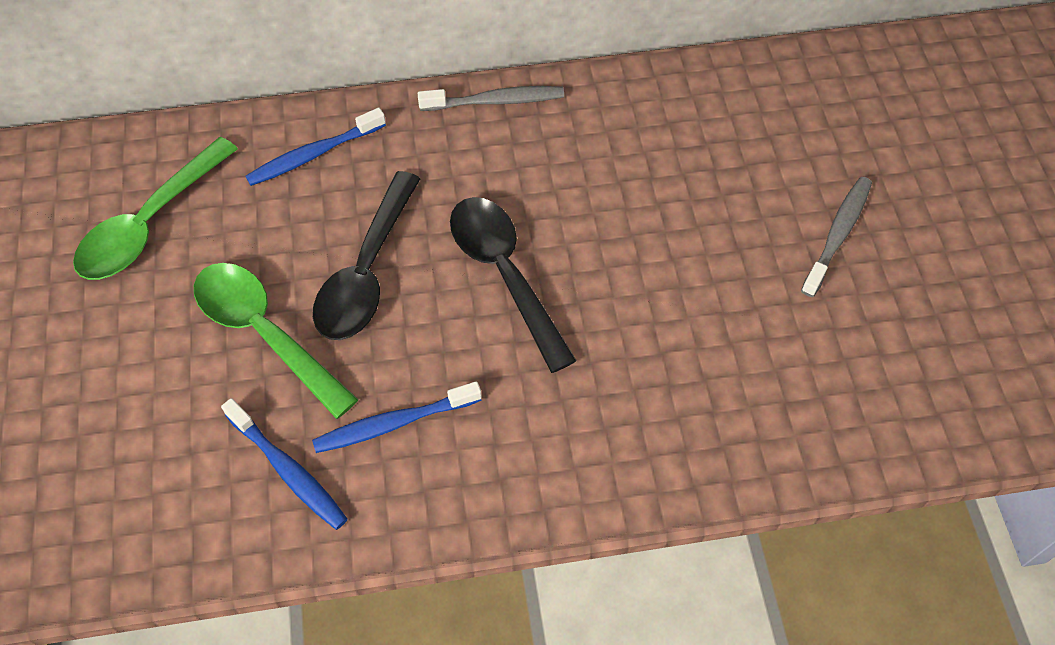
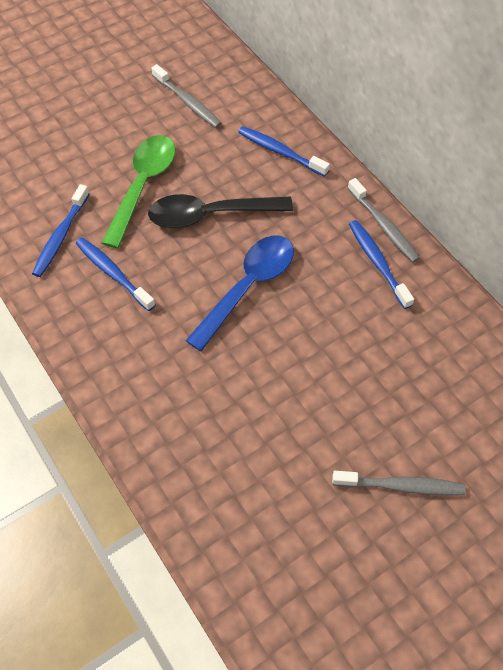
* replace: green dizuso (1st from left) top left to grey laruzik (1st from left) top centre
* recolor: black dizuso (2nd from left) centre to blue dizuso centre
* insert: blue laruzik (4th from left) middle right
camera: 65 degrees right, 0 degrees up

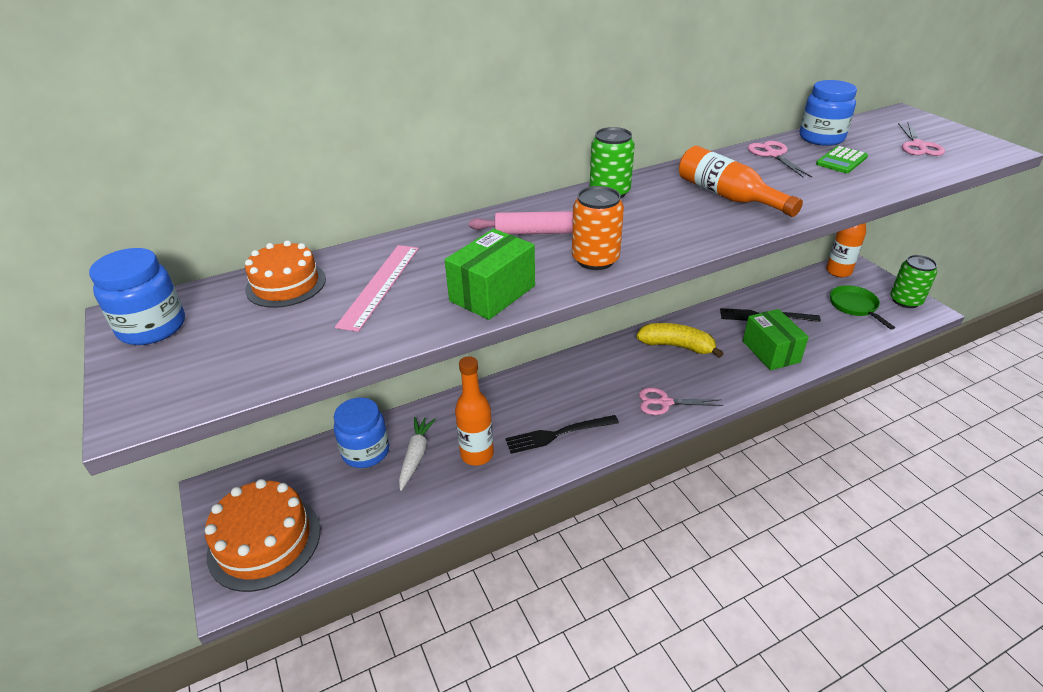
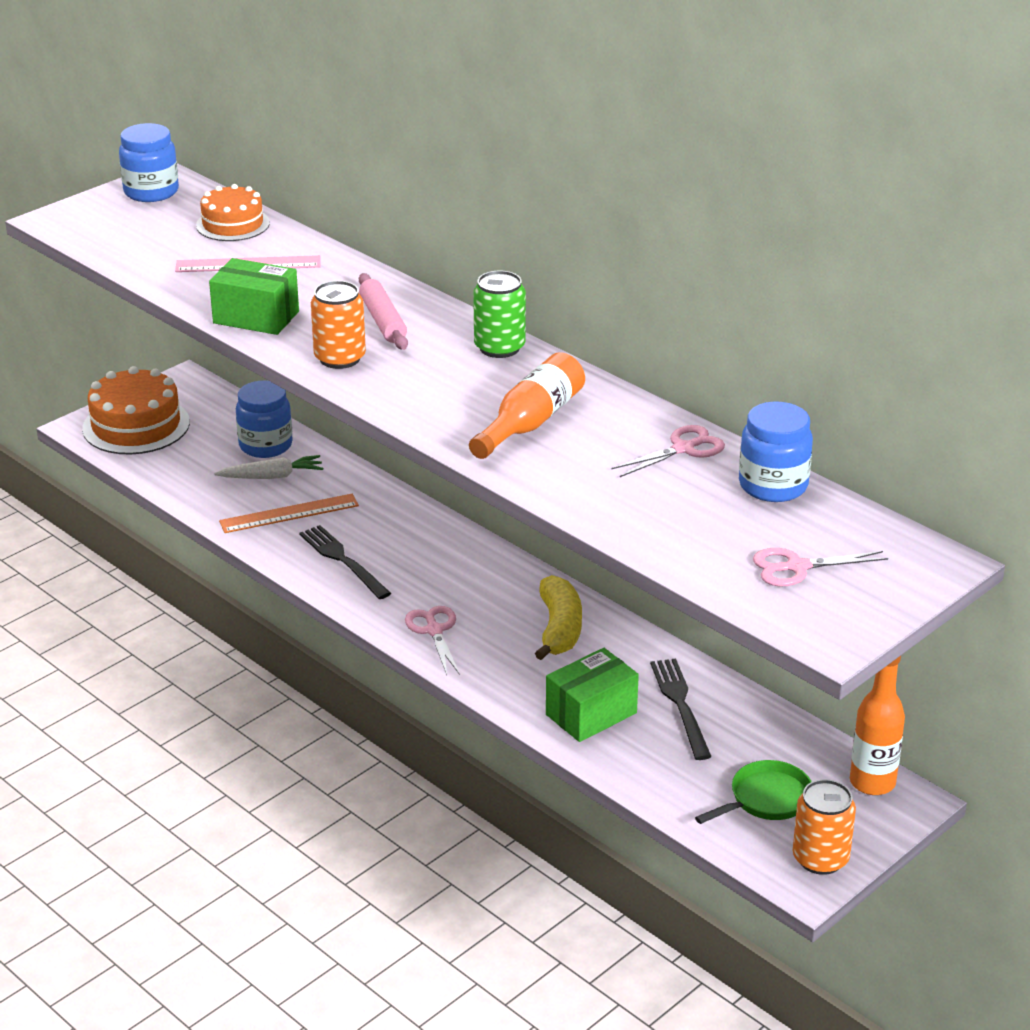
* replace: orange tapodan (1st from left) centre to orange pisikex middle left
* recolor: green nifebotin (2nd from left) middle right to orange nifebotin (2nd from left) bottom right
* delete: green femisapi top right
camera: 70 degrees right, 5 degrees down

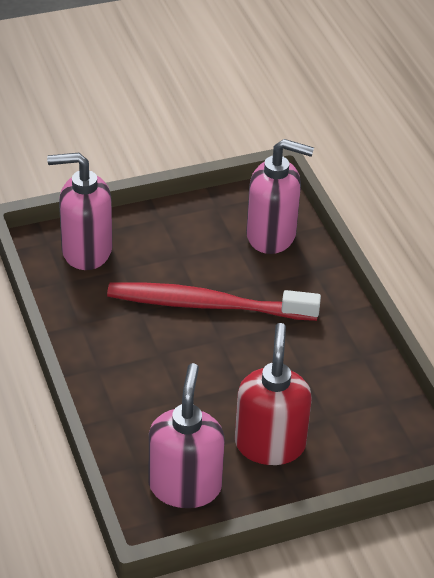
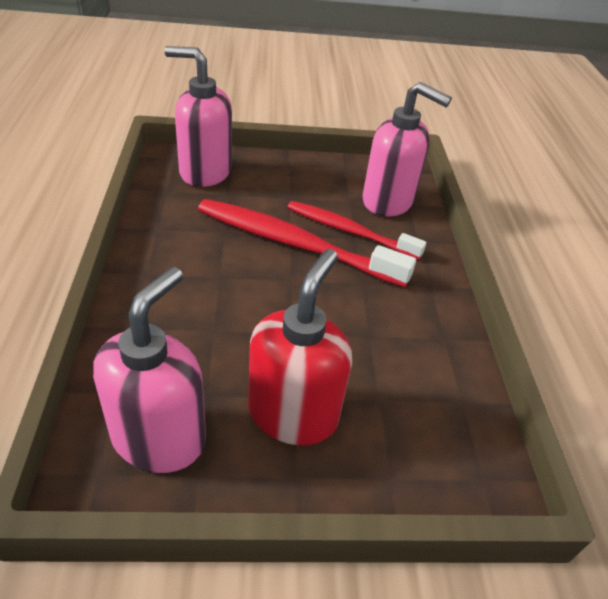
* insert: red laruzik (2nd from left) centre
camera: 15 degrees right, 0 degrees up

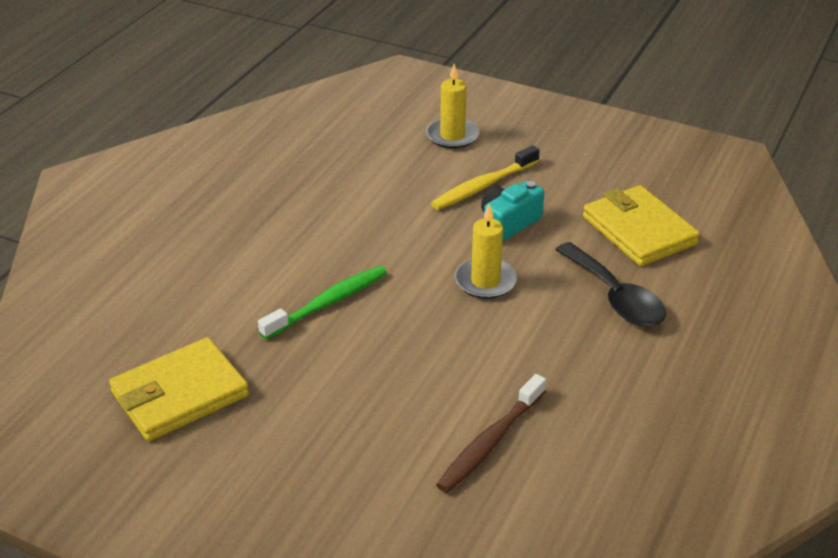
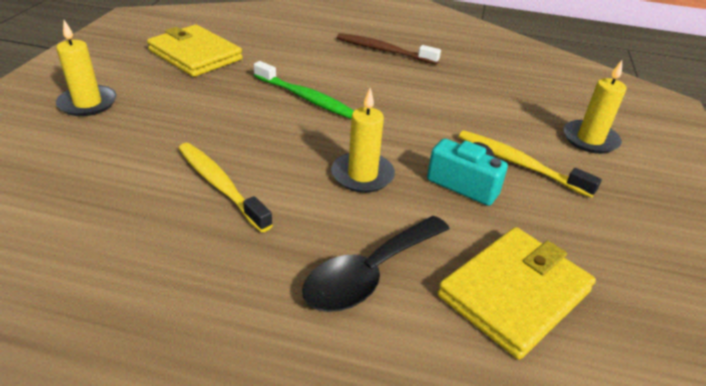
* insert: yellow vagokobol (1st from left) top left
* insert: yellow laruzik (1st from left) middle left
* move: brown laruzik bottom centre to top centre
camera: 75 degrees right, 0 degrees up

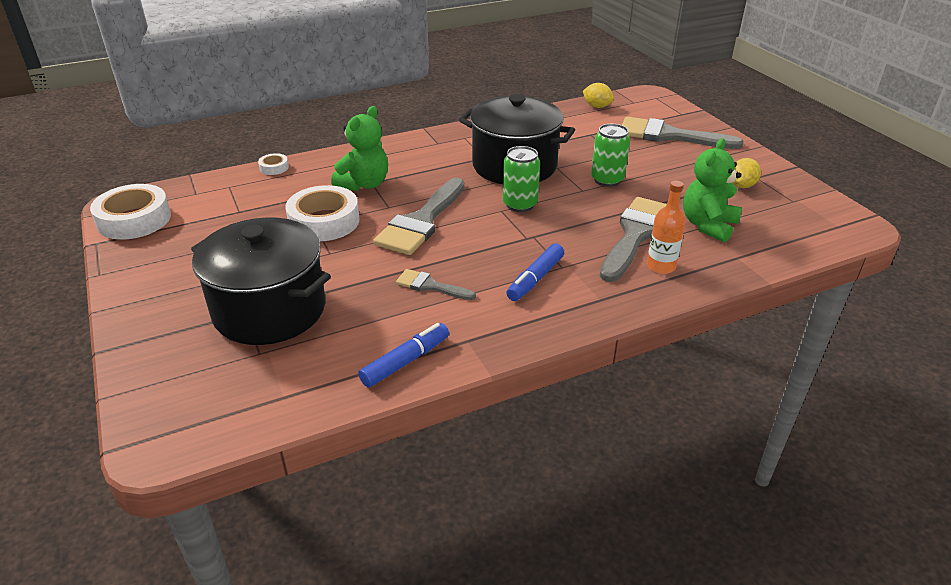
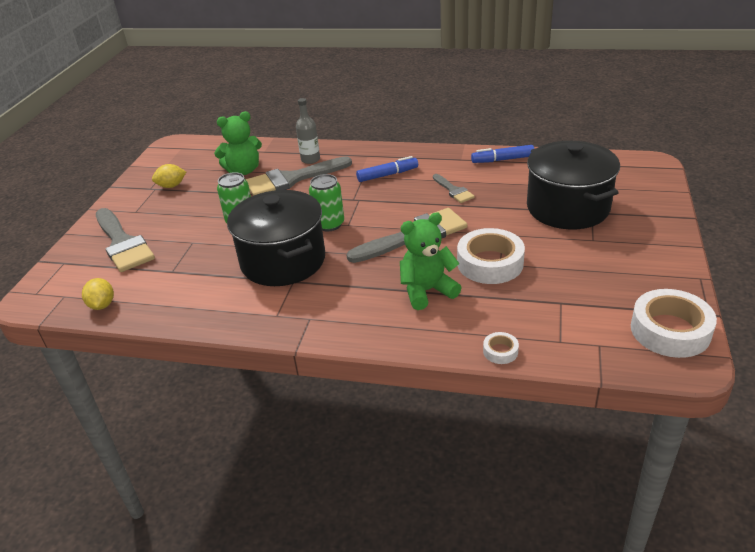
* recolor: orange tapodan middle right to grey tapodan top centre
camera: 140 degrees left, 0 degrees up

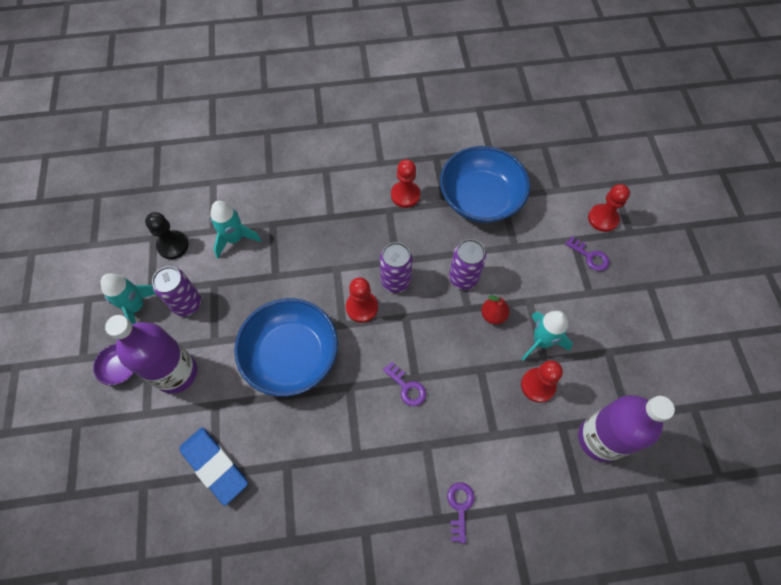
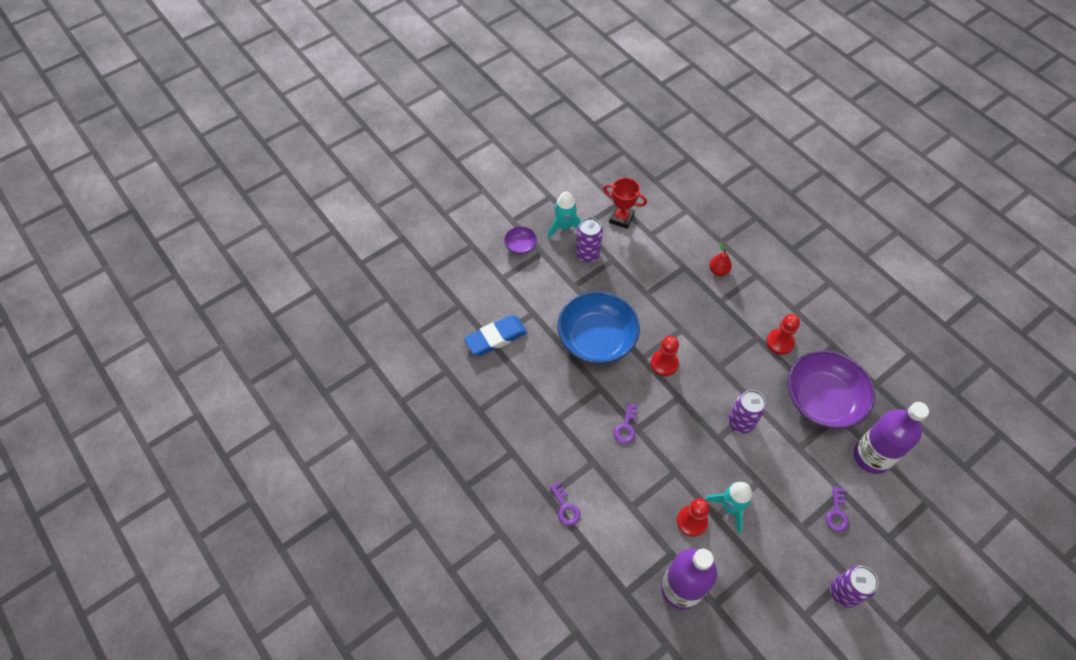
* rotate: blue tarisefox bottom left = centre 45 degrees clockwise
* rotate: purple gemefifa (2nd from left in the first image) bottom centre = bottom centre 90 degrees clockwise
* replace: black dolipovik middle left to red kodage top centre
* move: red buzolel centre to middle right
* recolor: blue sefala (2nd from left) top centre to purple sefala (2nd from left) middle right
* move: purple nifebotin (2nd from left in the first image) centre to purple nifebotin (3rd from left) bottom right
* move: purple tapodan (1st from left in the first image) middle left to purple tapodan (2nd from left) middle right
* delete: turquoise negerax (2nd from left) middle left
* delete: red dolipovik (4th from left) middle right
camera: 60 degrees right, 5 degrees down

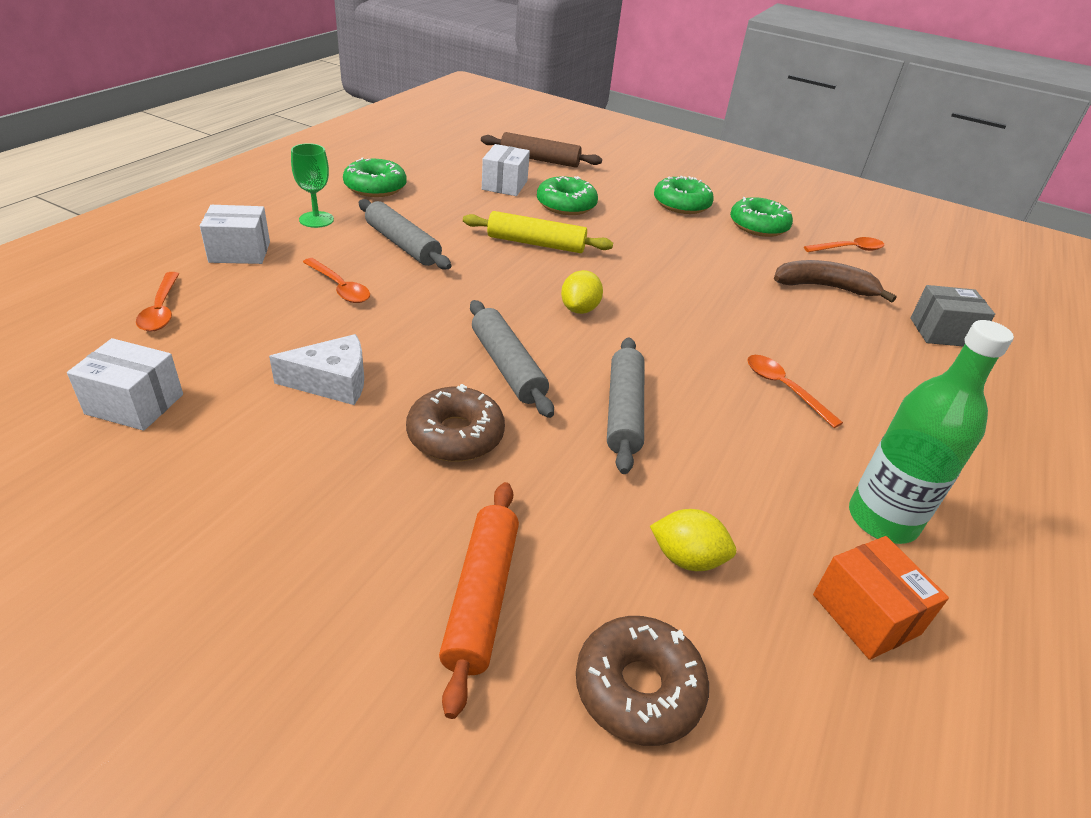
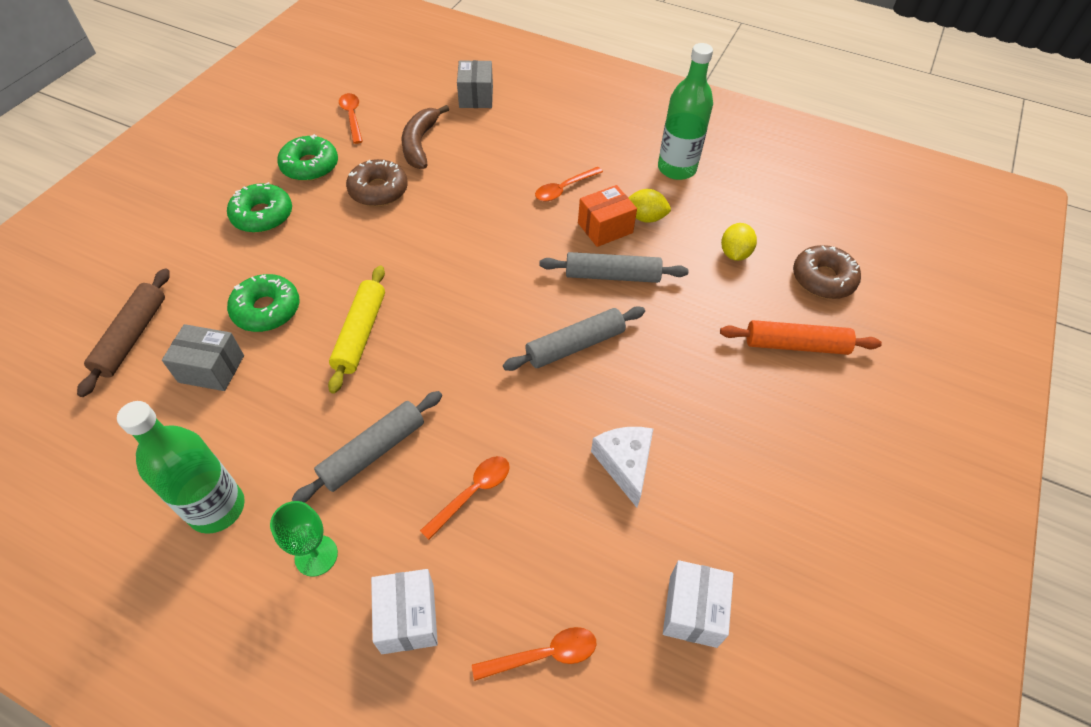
* replace: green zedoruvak (1st from left) top centre to green tapodan (1st from left) middle left
* recolor: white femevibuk (3rd from left) top centre to grey femevibuk (1st from left) middle left
* move: brown zedoruvak (1st from left) centre to top centre
* move: orange femevibuk bottom right to top centre
* move: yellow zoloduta (1st from left) centre to top centre
camera: 90 degrees left, 15 degrees up

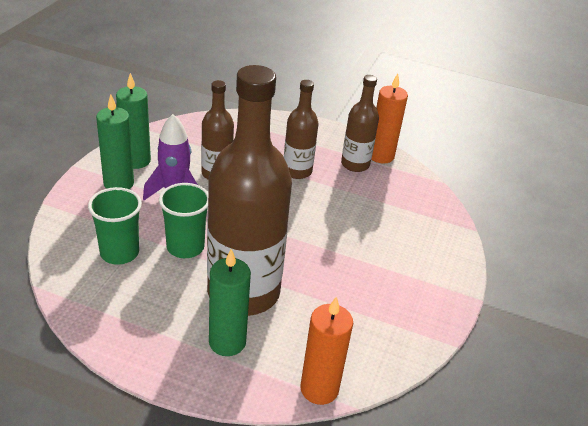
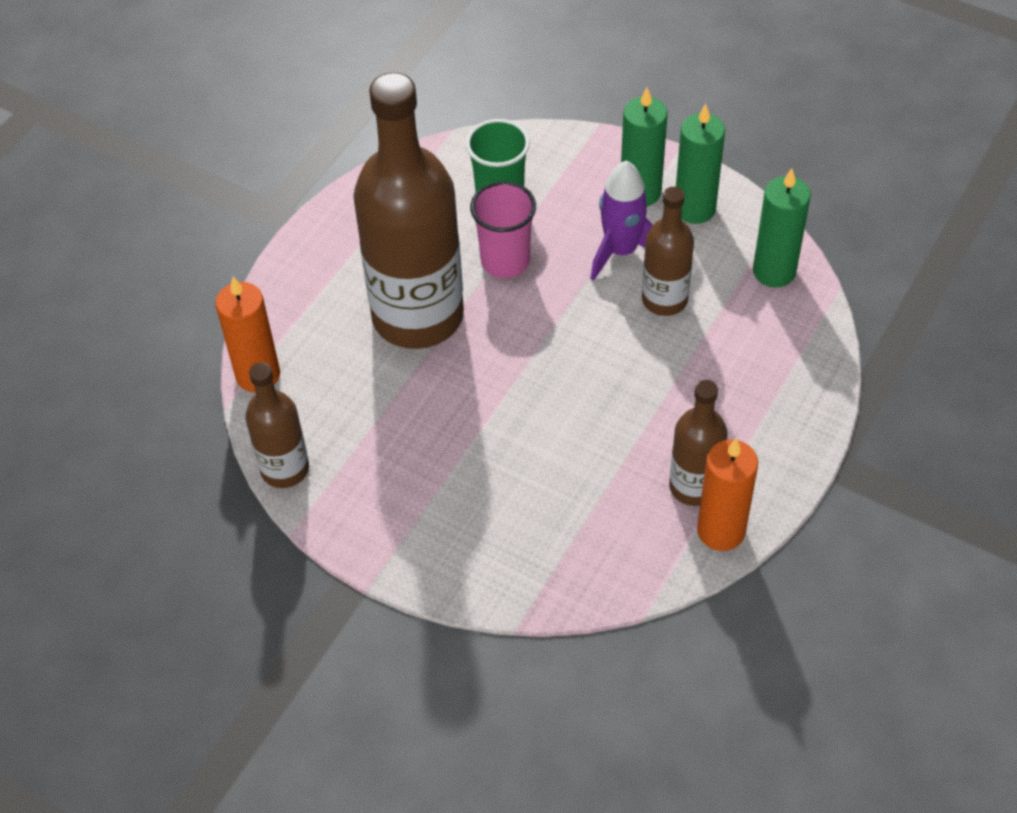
* move: brown tapodan (3rd from left in the first image) top centre to brown tapodan (1st from left) middle left
* recolor: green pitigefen (2nd from left) middle left to pink pitigefen top centre
* move: green vagokobol (3rd from left) bottom centre to top right
camera: 105 degrees right, 15 degrees up

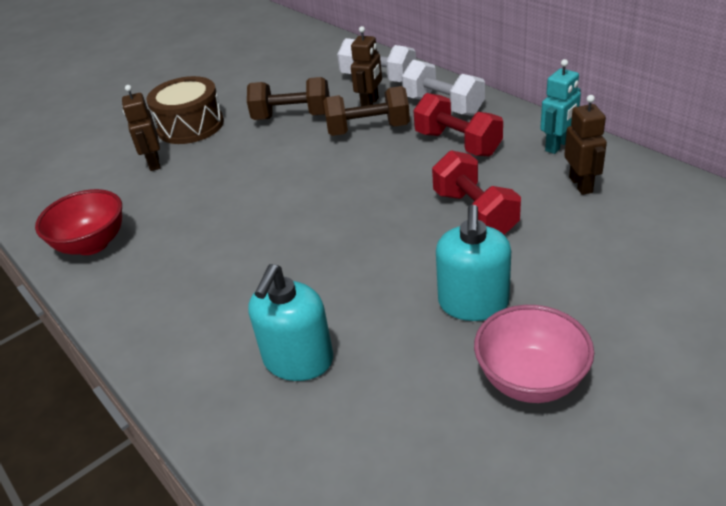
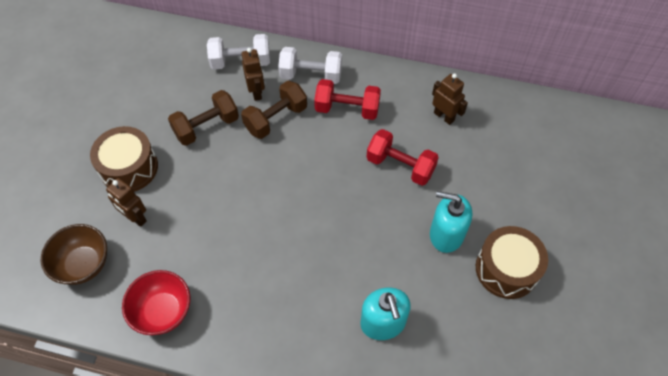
* insert: brown sefala bottom left
* rotate: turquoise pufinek (2nd from left) centre = middle right 135 degrees clockwise
* replace: pink sefala bottom right to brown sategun (2nd from left) bottom right
* delete: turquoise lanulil top right
camera: 40 degrees left, 20 degrees up

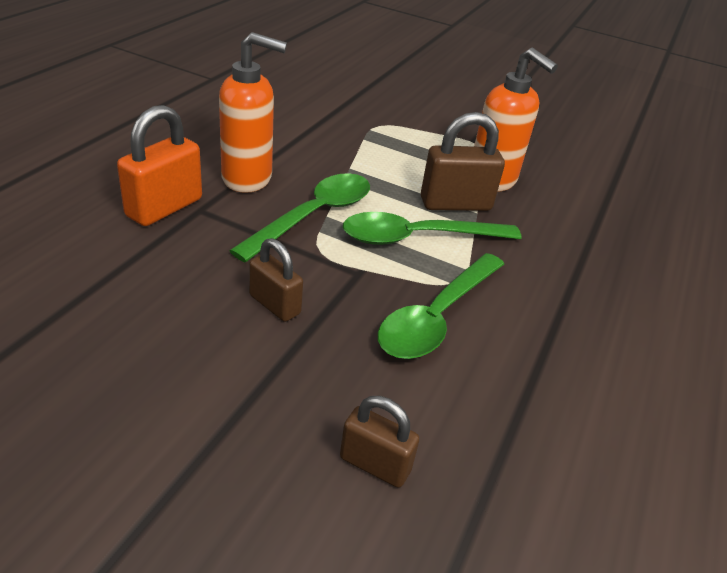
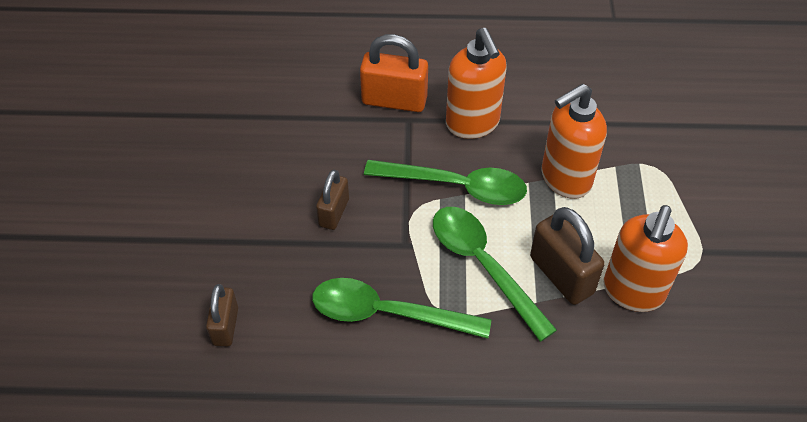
* insert: orange pufinek (2nd from left) middle right
camera: 70 degrees right, 15 degrees up

